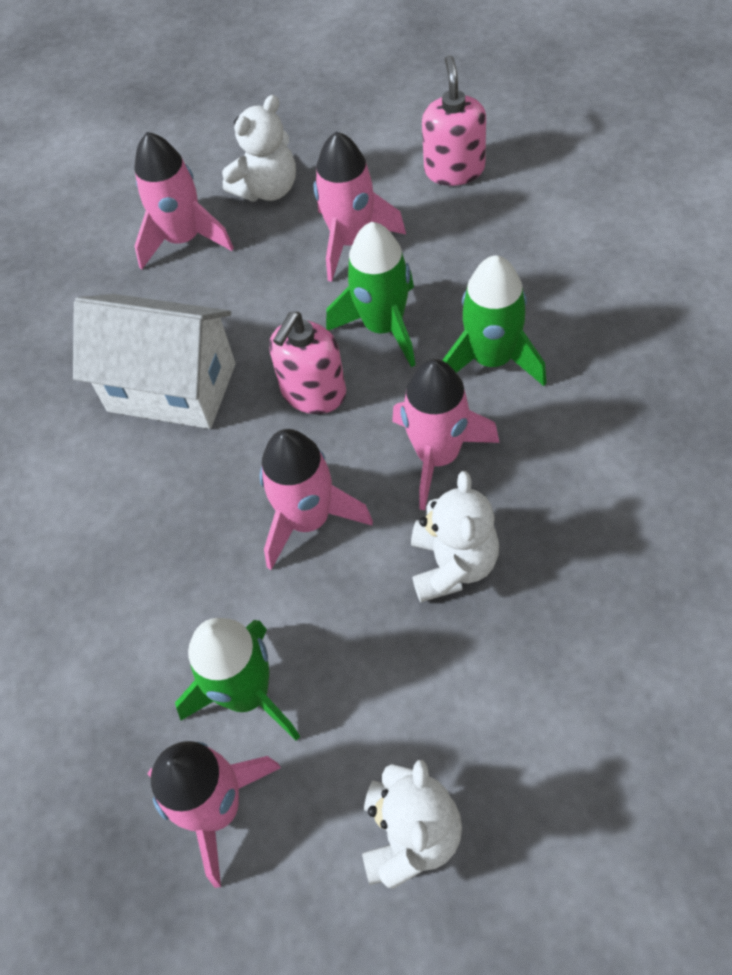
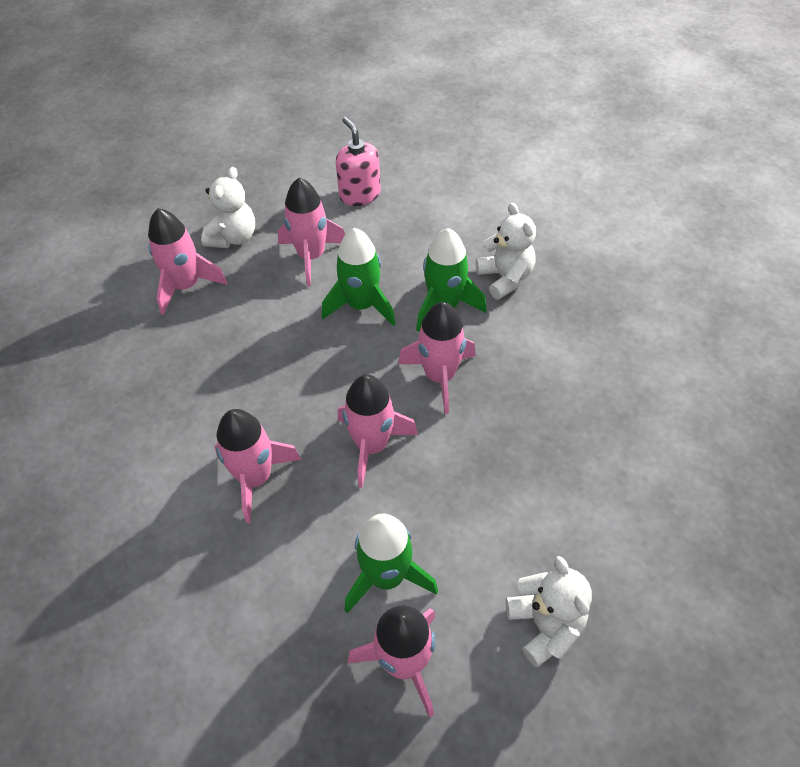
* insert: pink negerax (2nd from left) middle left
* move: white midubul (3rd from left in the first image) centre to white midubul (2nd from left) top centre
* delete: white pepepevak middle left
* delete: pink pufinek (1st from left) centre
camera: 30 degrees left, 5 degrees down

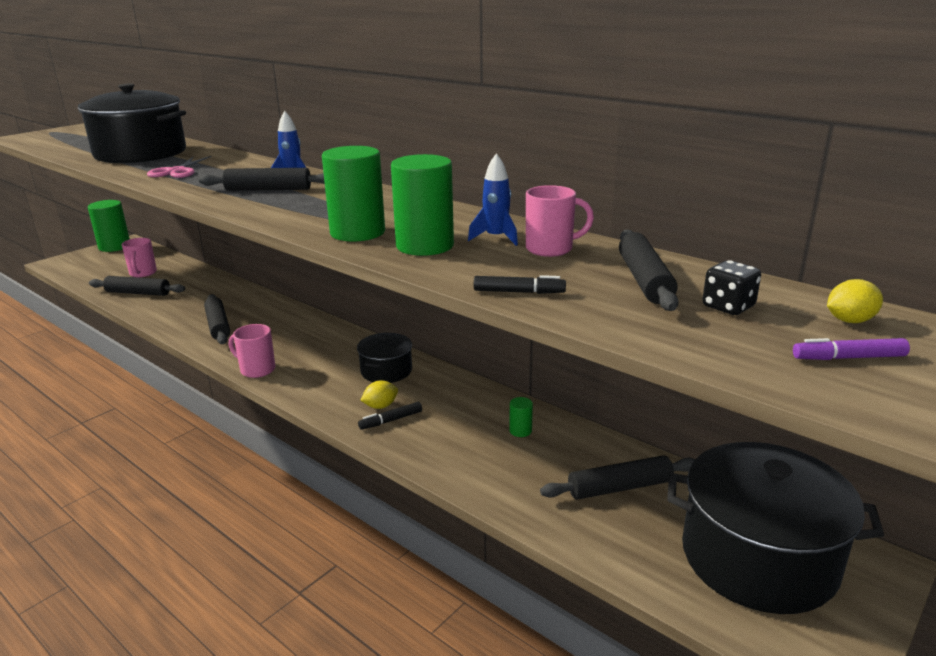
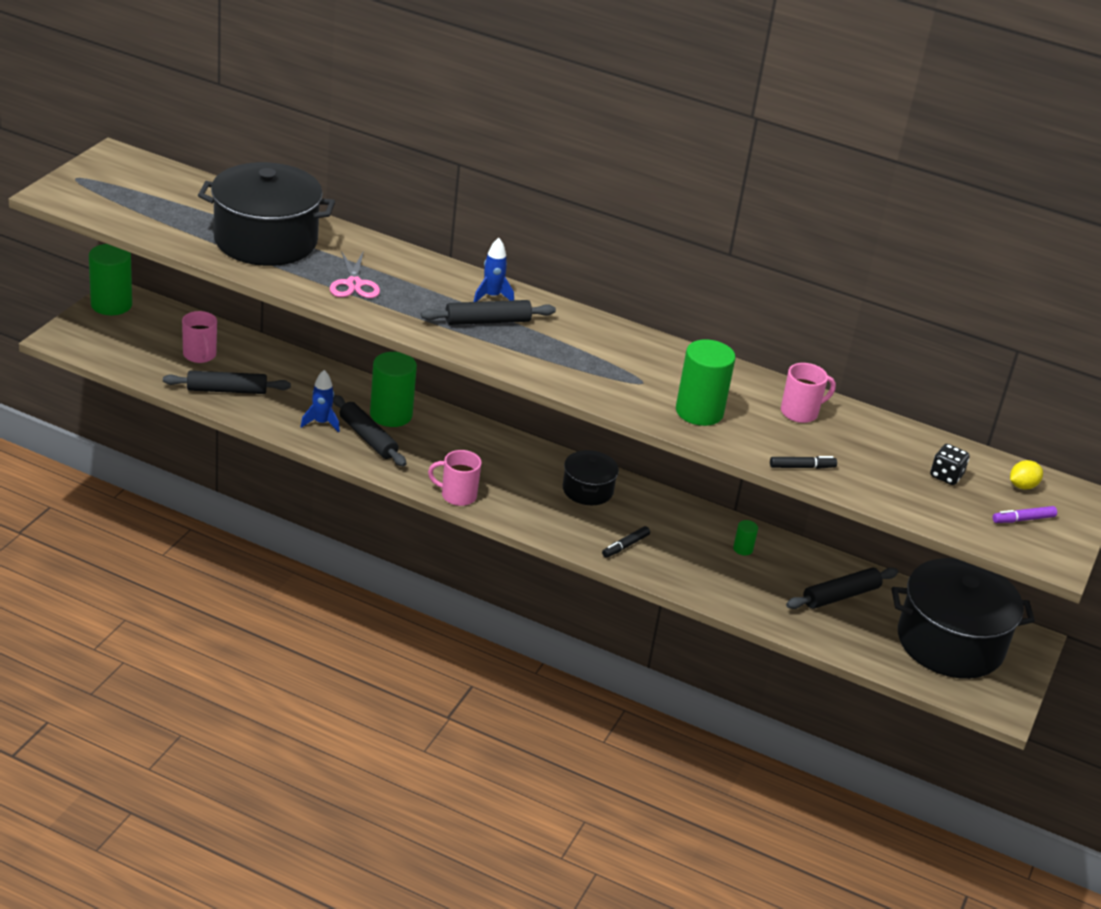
* move: blue negerax (2nd from left in the first image) top centre to blue negerax (1st from left) middle left
* move: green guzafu (2nd from left) top centre to centre
* delete: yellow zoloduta (1st from left) centre
* delete: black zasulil (5th from left) middle right
camera: 20 degrees left, 10 degrees up

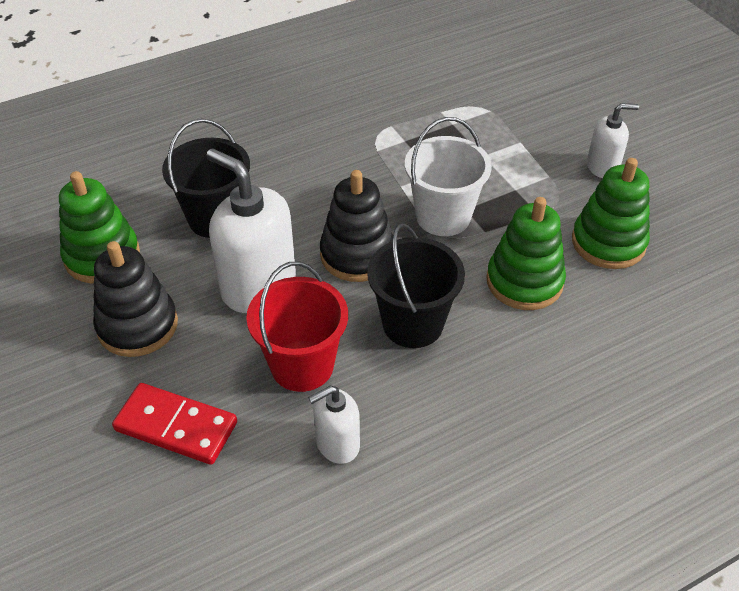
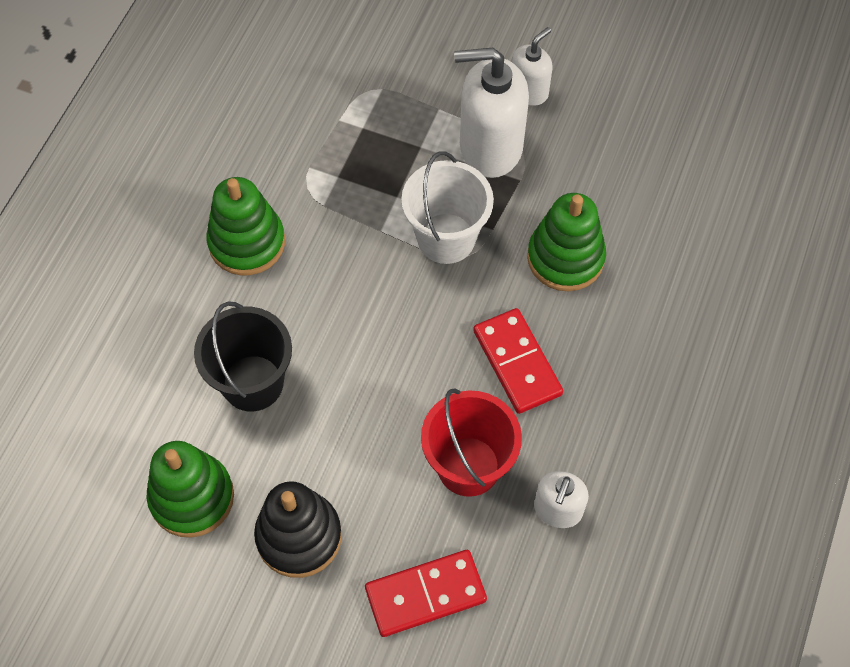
* move: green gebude (3rd from left in the first image) middle right to green gebude (2nd from left) middle left
* move: white pufinek (1st from left) centre to top centre
* replace: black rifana (2nd from left) centre to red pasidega (2nd from left) centre
* delete: black gebude (2nd from left) centre
camera: 40 degrees left, 15 degrees up

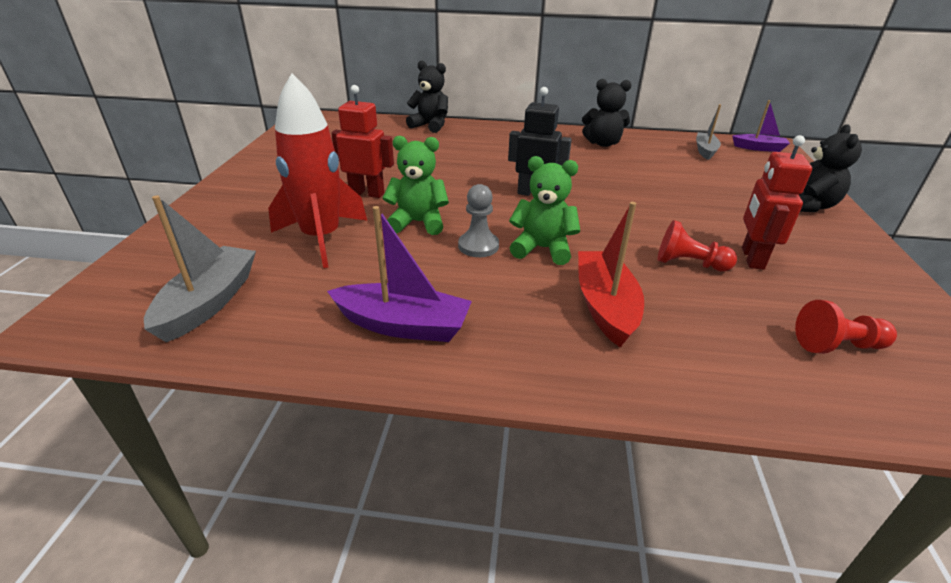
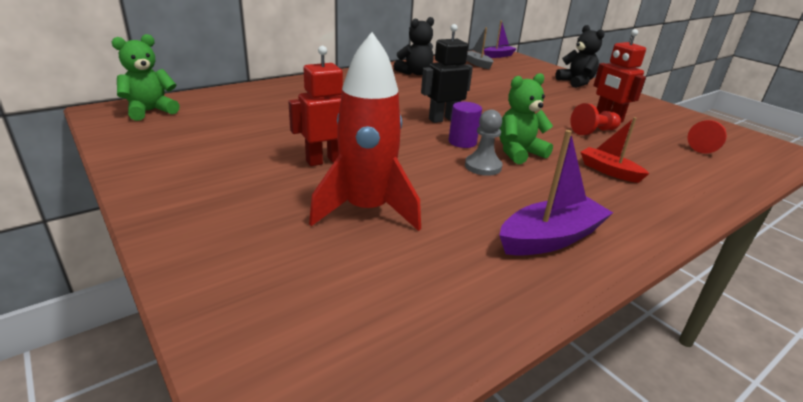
* move: green midubul (1st from left) top centre to top left
* insert: purple guzafu top centre
* resize: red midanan centre = middle right x0.64
* delete: grey midanan (1st from left) middle left
* delete: black midubul (1st from left) top centre
camera: 45 degrees left, 5 degrees down

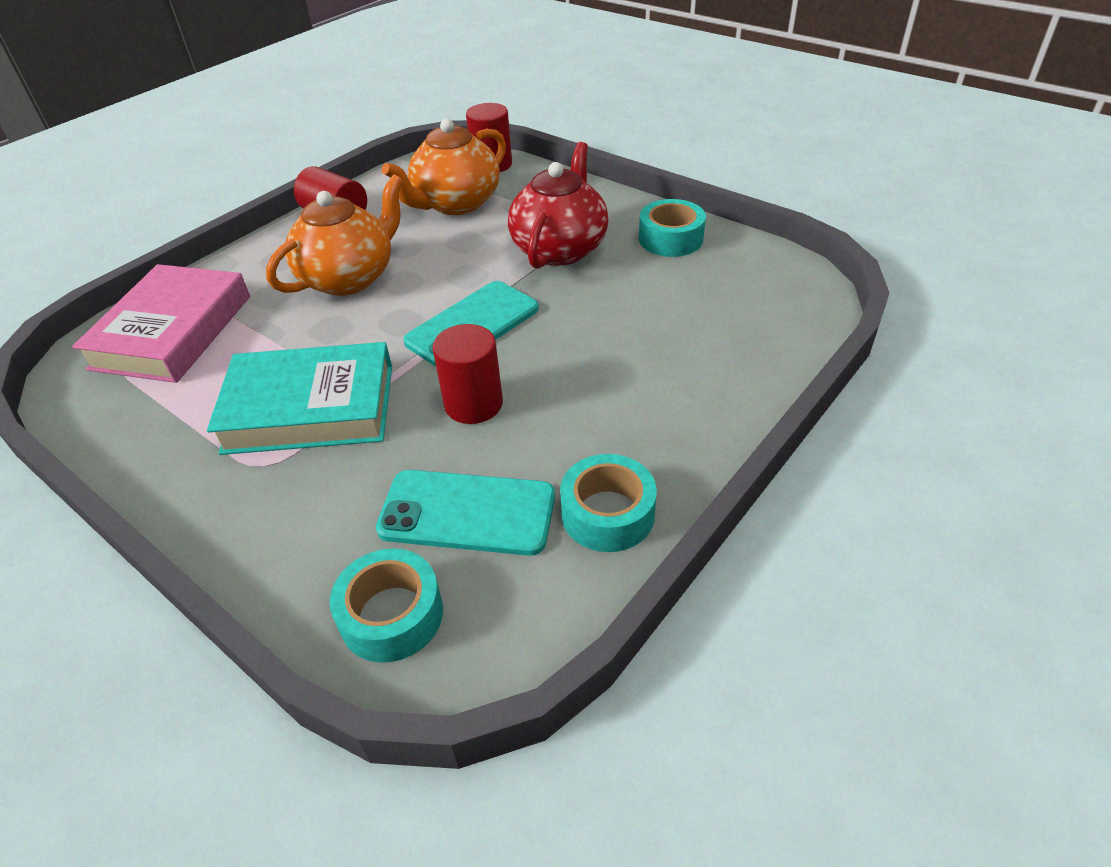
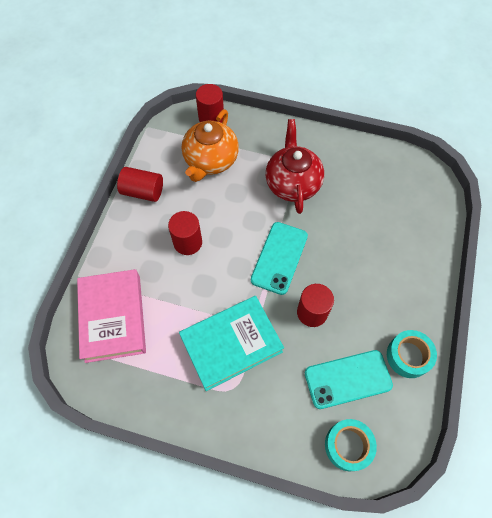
* replace: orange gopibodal (1st from left) top left to red guzafu (2nd from left) centre
* delete: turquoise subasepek (3rd from left) top centre
camera: 25 degrees left, 20 degrees up

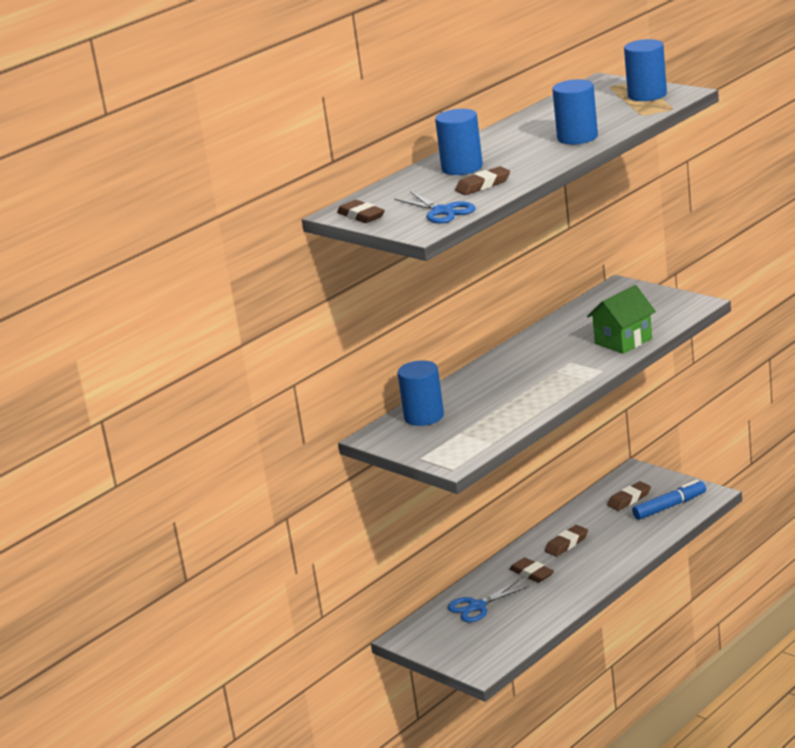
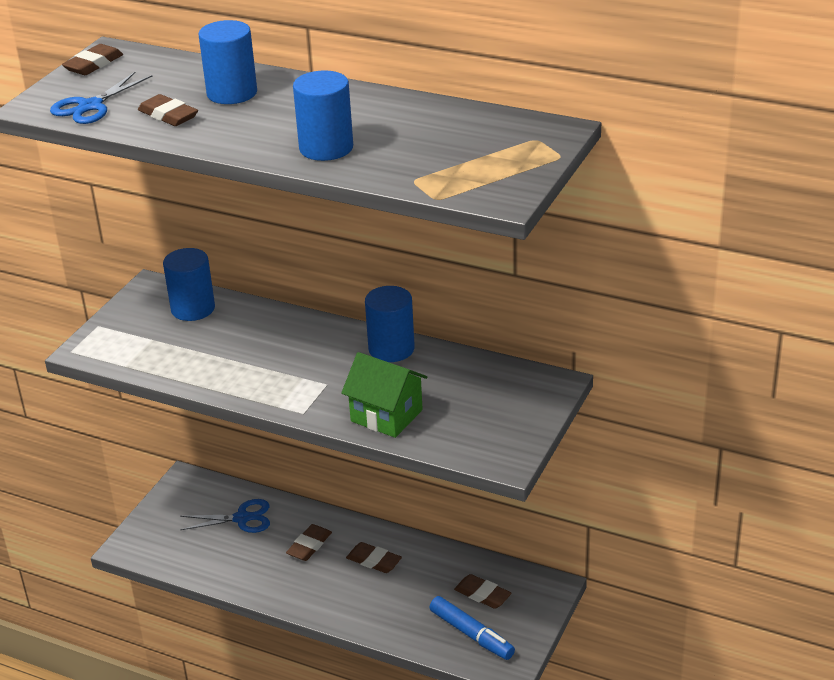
* rotate: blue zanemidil (2nd from left) bottom centre = bottom left 135 degrees clockwise
* move: blue guzafu (4th from left) top right to centre
camera: 70 degrees right, 10 degrees up

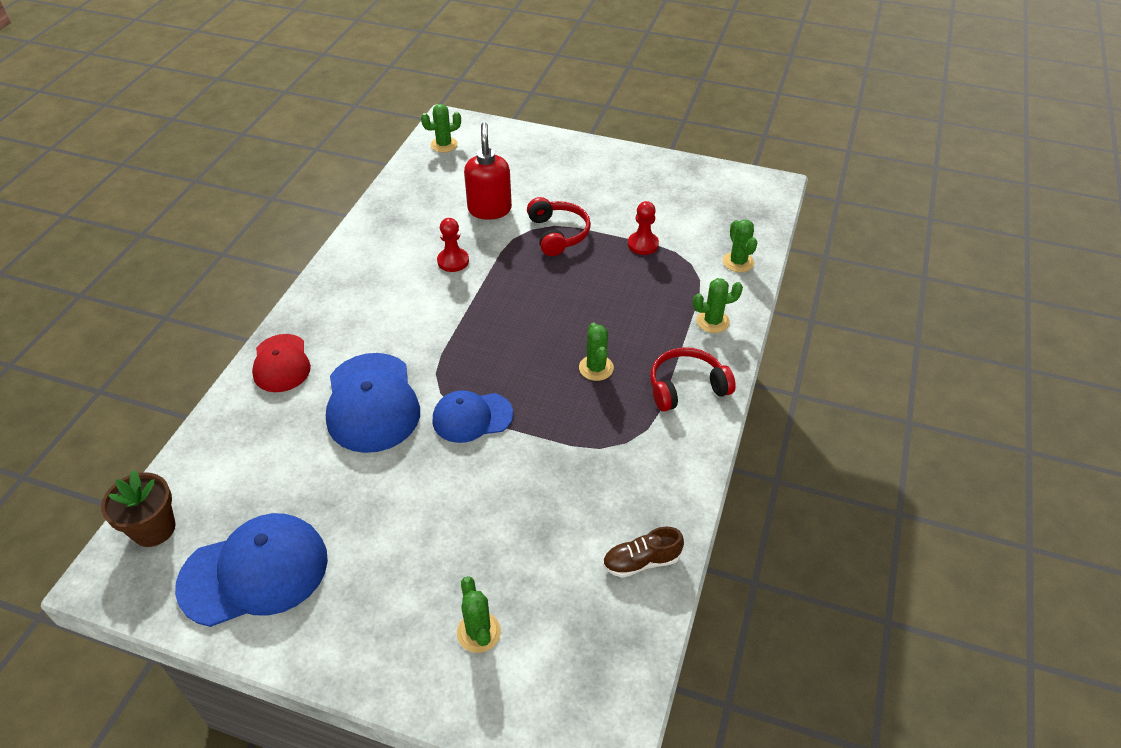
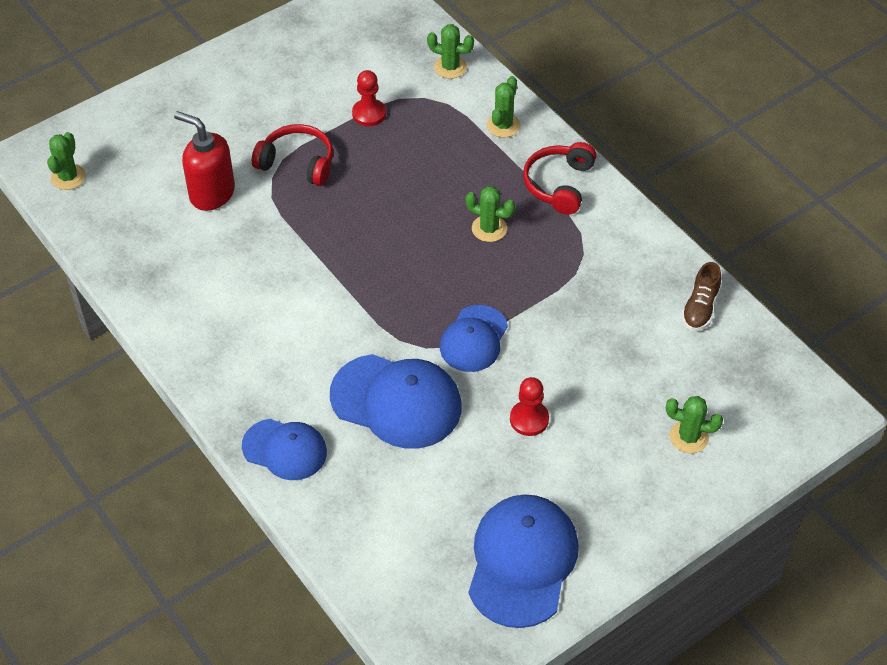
* recolor: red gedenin middle left to blue gedenin (1st from left) bottom left
* move: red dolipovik (1st from left in the first image) top centre to red dolipovik (2nd from left) centre
* delete: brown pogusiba bottom left
camera: 55 degrees left, 5 degrees up

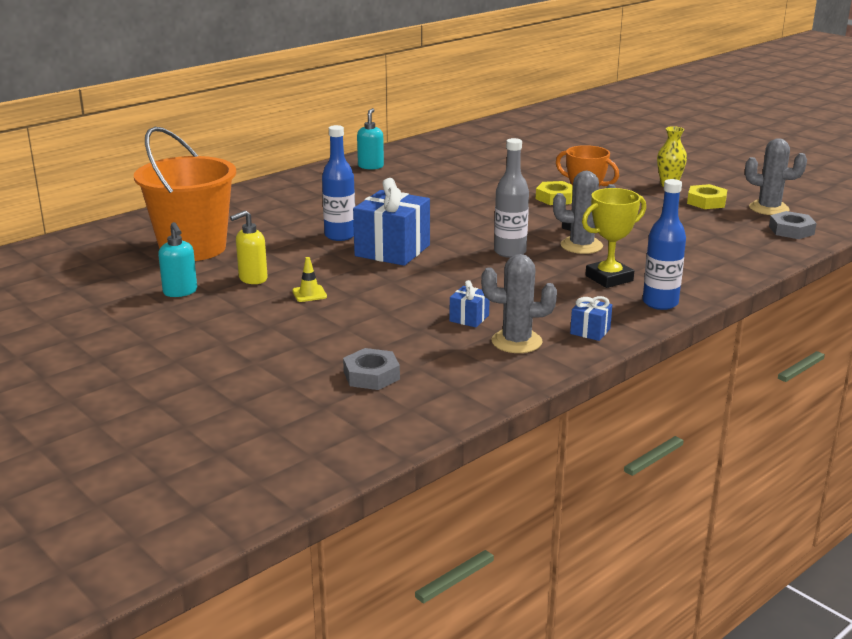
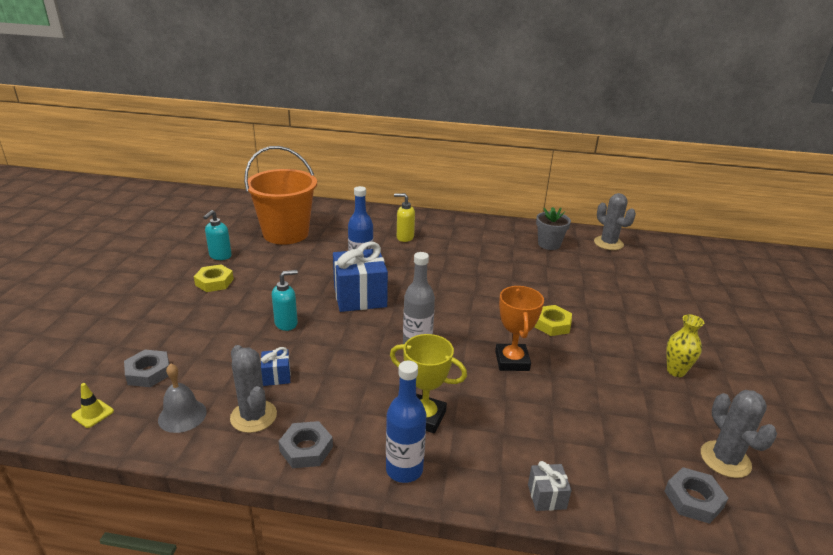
* move: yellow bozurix centre to bottom left
* insert: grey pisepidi bottom left
* move: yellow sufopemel (2nd from left in the first image) top right to yellow sufopemel (1st from left) middle left
* move: turquoise pufinek (2nd from left) top centre to centre
* replace: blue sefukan (3rd from left) middle right to grey sufopemel (2nd from left) bottom centre
* move: yellow pufinek middle left to centre
* insert: grey sefukan bottom centre
* insert: grey pogusiba centre
* move: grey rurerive (2nd from left) top right to middle right
camera: 50 degrees right, 5 degrees up

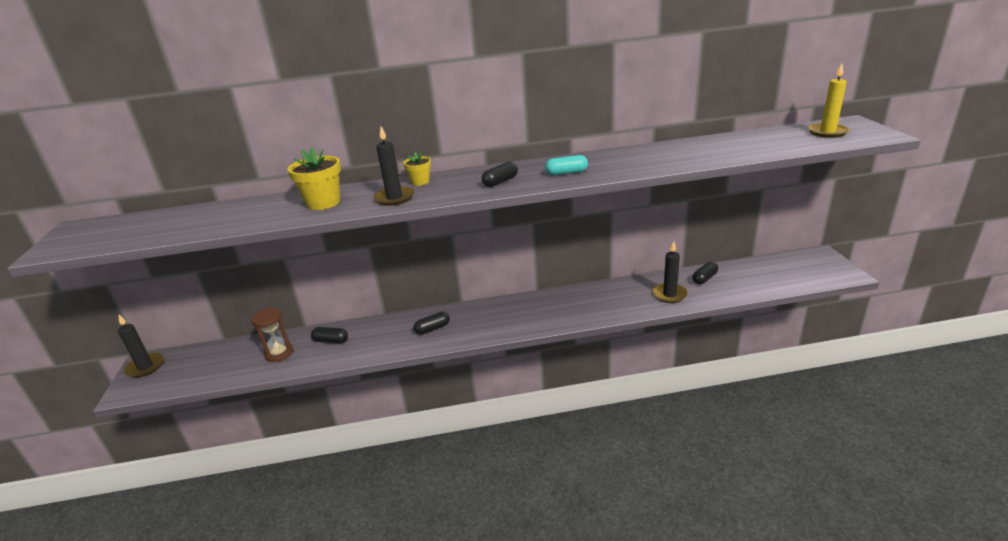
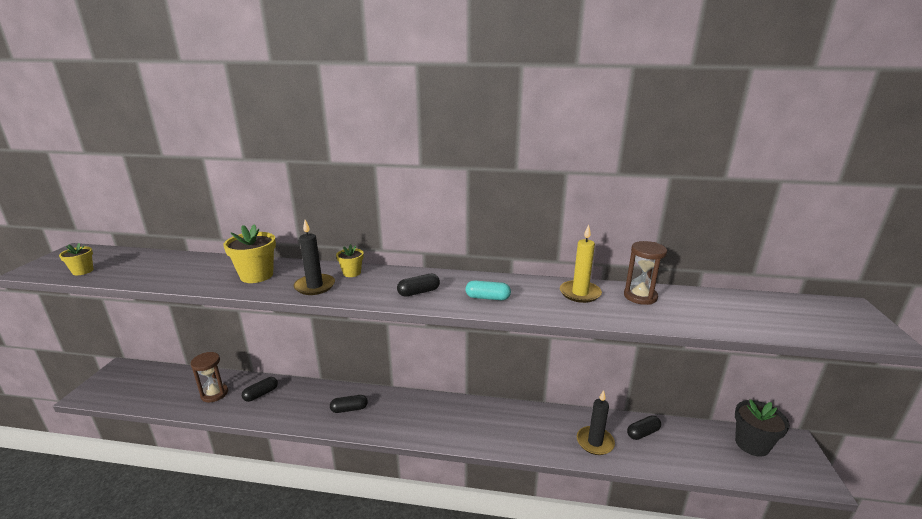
* insert: yellow pogusiba (1st from left) middle left
* rotate: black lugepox (1st from left) middle left = bottom left 75 degrees counterclockwise
* move: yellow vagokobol top right to centre
* insert: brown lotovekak (2nd from left) middle right
* insert: black pogusiba bottom right
* delete: black vagokobol (1st from left) middle left
camera: 15 degrees right, 5 degrees down

